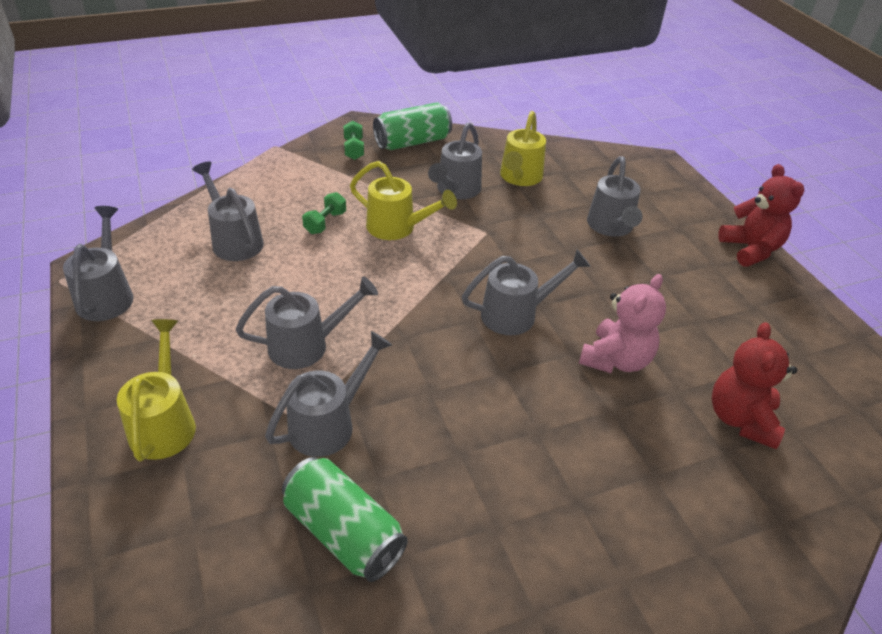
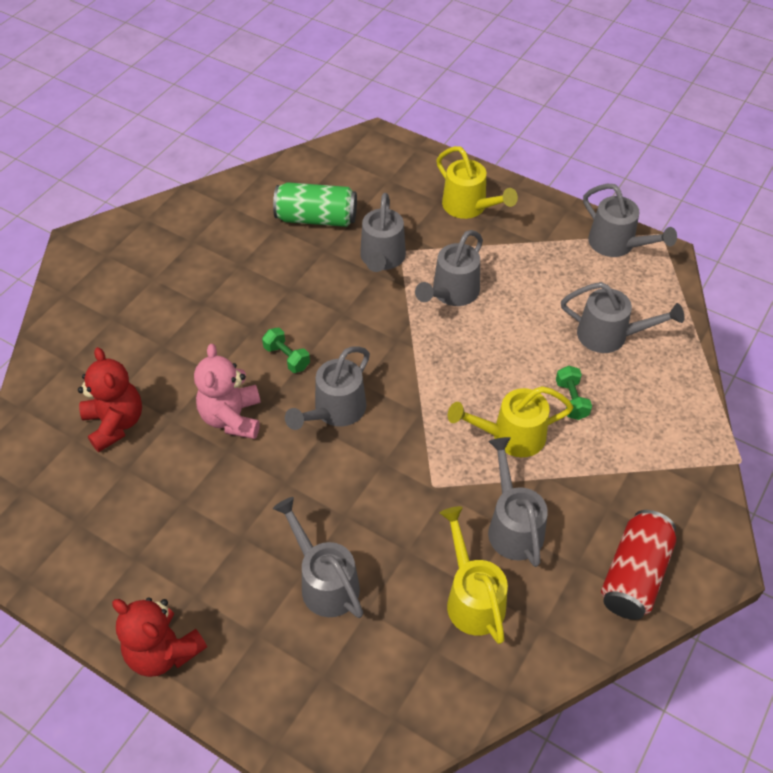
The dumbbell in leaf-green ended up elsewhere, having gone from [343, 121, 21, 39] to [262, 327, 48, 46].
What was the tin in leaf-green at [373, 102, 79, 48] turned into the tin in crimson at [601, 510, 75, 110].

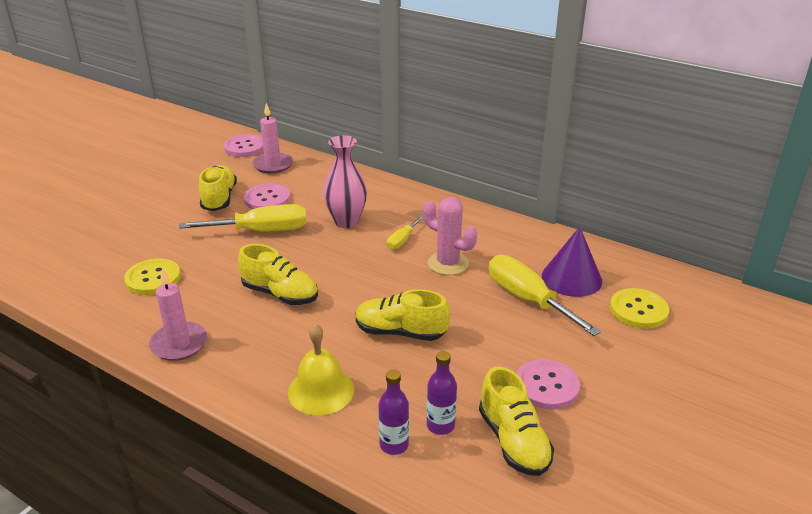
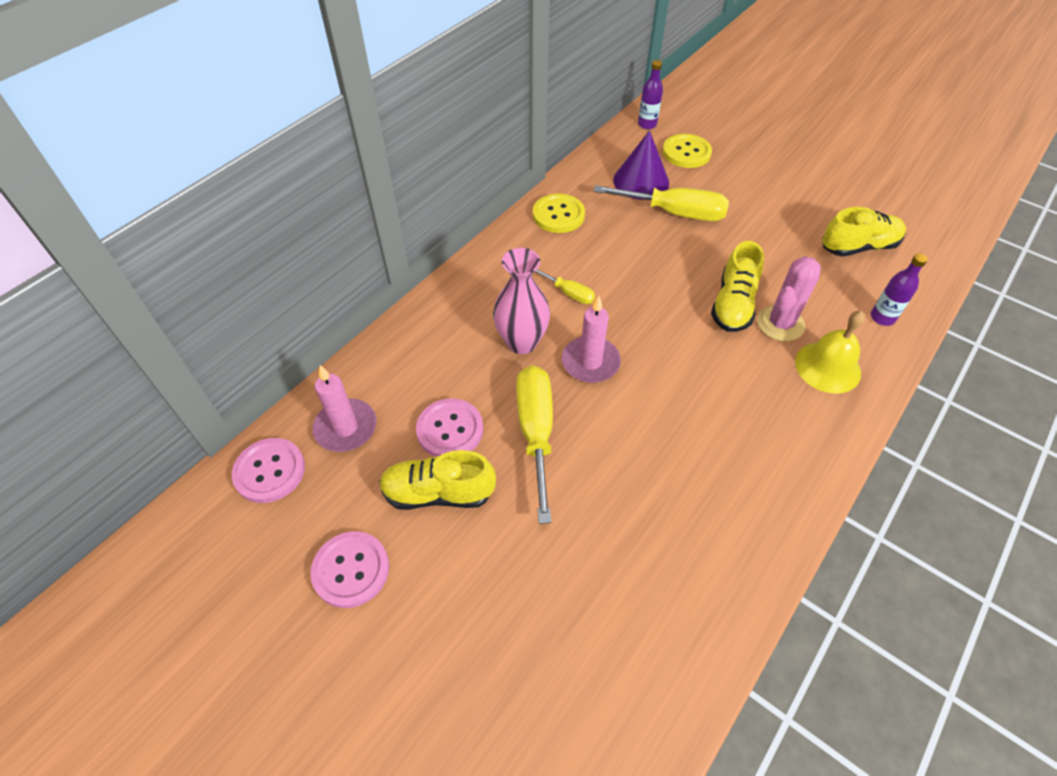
The button in golden ended up elsewhere, having gone from [124, 258, 57, 37] to [533, 193, 52, 40].
The wax candle in rose-pink ended up elsewhere, having gone from [149, 268, 58, 93] to [562, 296, 59, 87].
The second view lost the lace-up shoe in golden at [238, 244, 80, 61].
The saguaro cactus in rose-pink ended up elsewhere, having gone from [423, 197, 54, 78] to [757, 256, 64, 85].
The drink bottle in violet ended up elsewhere, having gone from [427, 351, 30, 84] to [638, 60, 25, 69].
The screwdriver in golden at [489, 255, 112, 81] ended up facing another way, 135 degrees counterclockwise from before.
The button in rose-pink ended up elsewhere, having gone from [516, 359, 64, 51] to [311, 531, 78, 77].

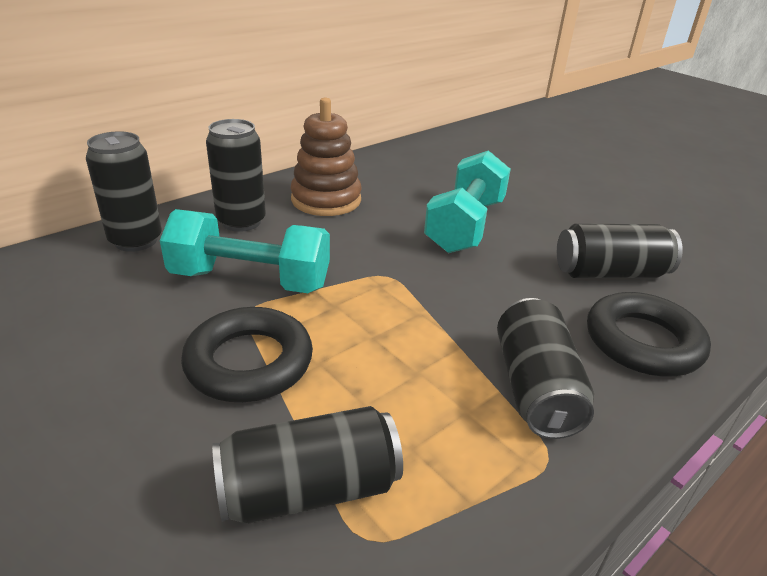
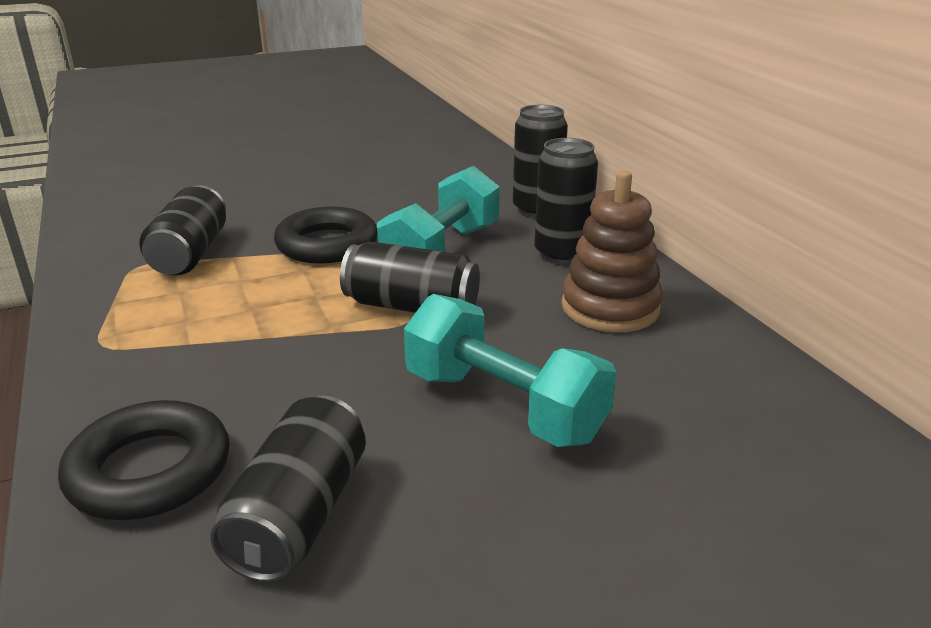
The tin in jet-black ended up elsewhere, having gone from [497, 298, 97, 141] to [340, 241, 140, 72].

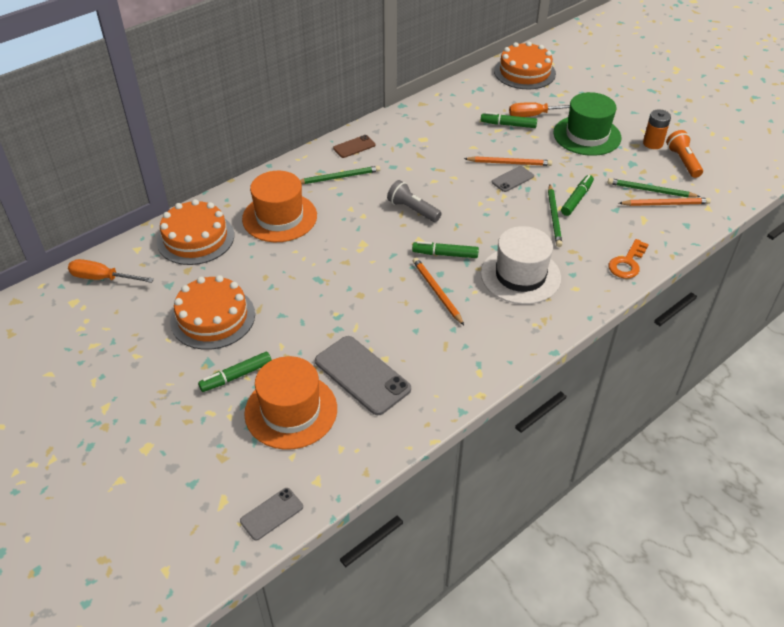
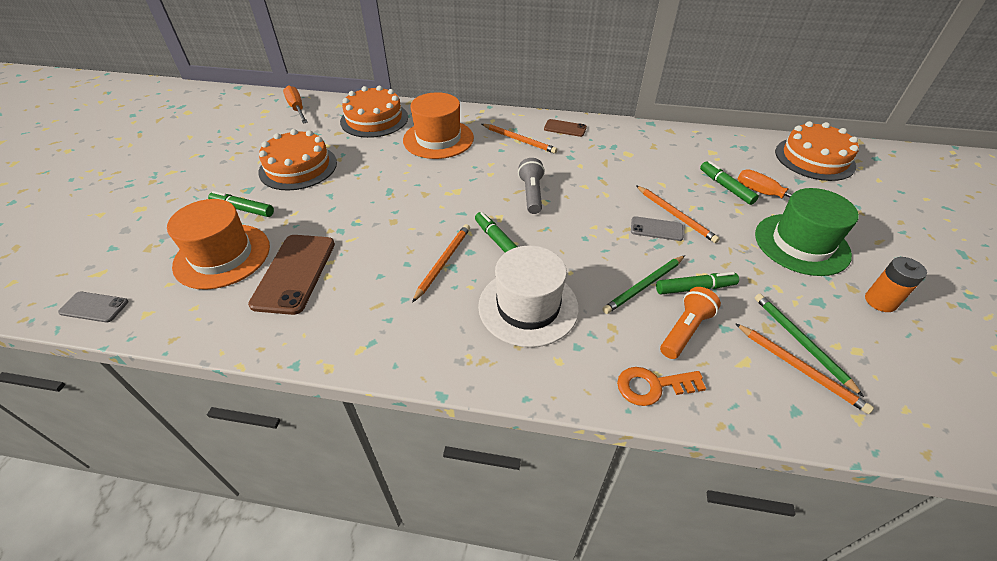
What was the lead pencil in leaf-green at [300, 165, 80, 19] turned into the lead pencil in orange-coloured at [482, 124, 75, 30].
What was the smartphone in ash-grey at [315, 336, 96, 79] turned into the smartphone in russet at [248, 235, 87, 80].
The flashlight in orange-coloured ended up elsewhere, having gone from [666, 130, 37, 48] to [660, 287, 61, 72].

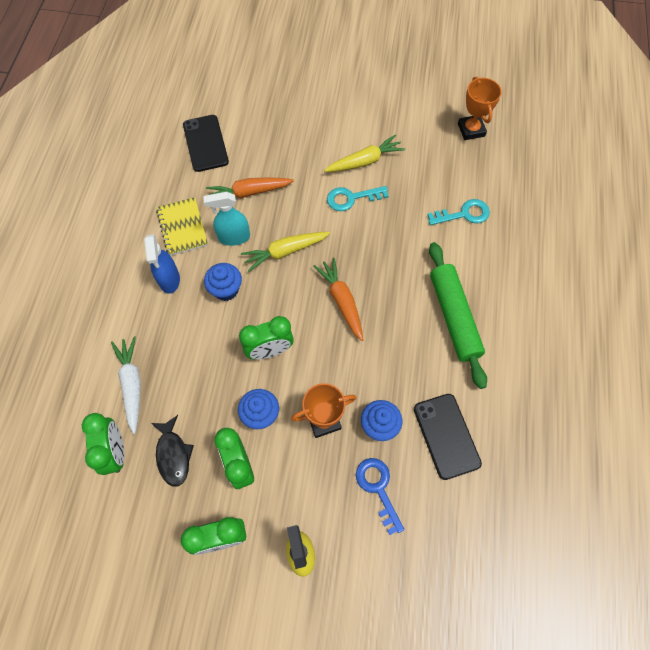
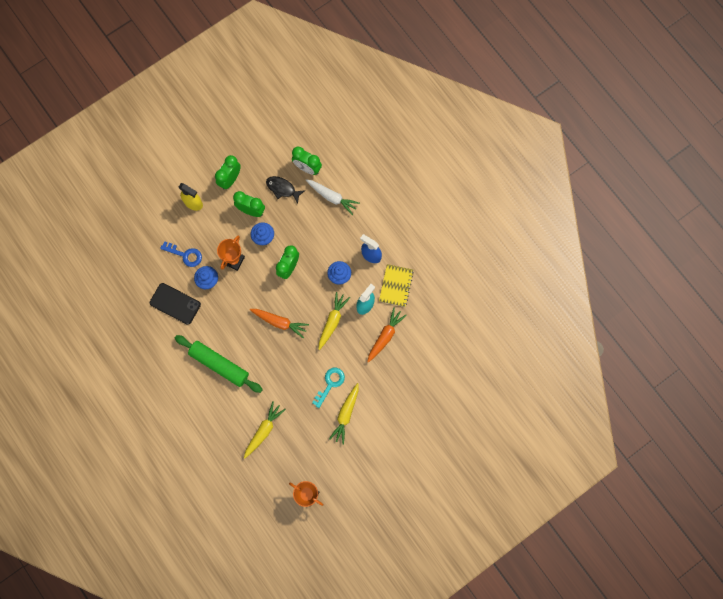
The notebook in golden at [156, 197, 52, 59] ended up facing another way, 75 degrees clockwise from before.
The second view lost the smartphone in jet-black at [183, 115, 46, 57].
Where the key in turquoise stood at [427, 199, 63, 26], the root vegetable in golden came to stand at [244, 401, 42, 57].

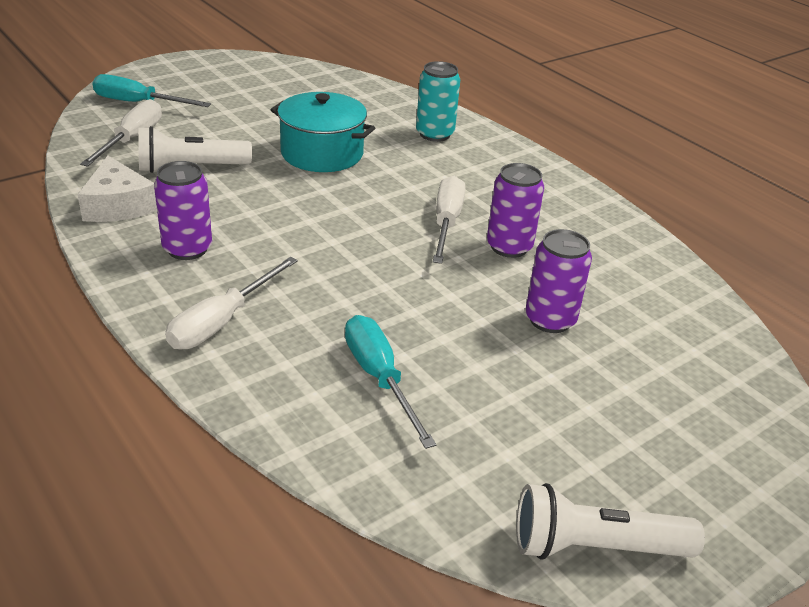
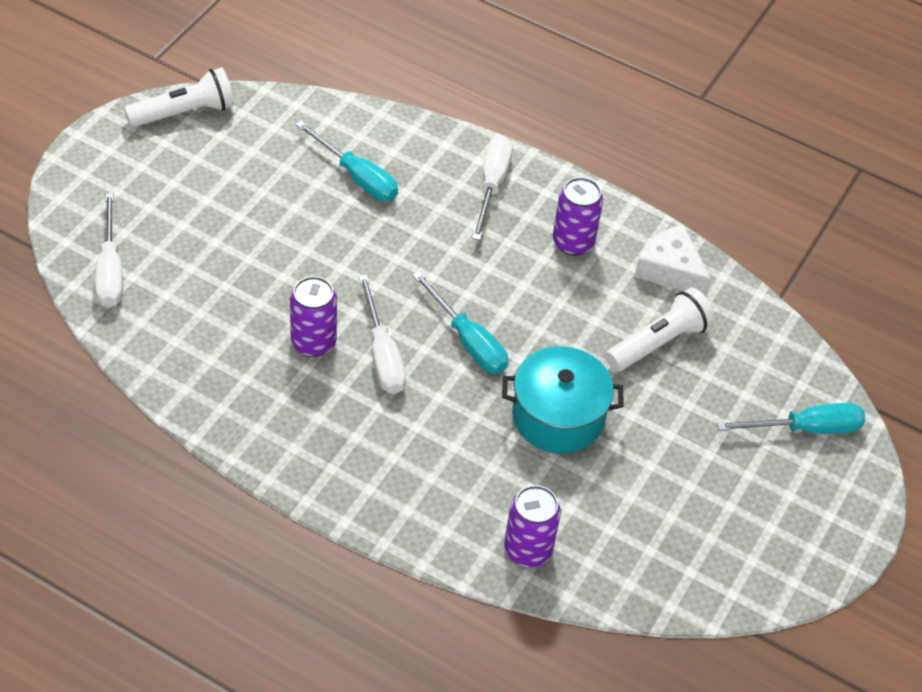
The screwdriver in pure white ended up elsewhere, having gone from [80, 99, 82, 68] to [95, 193, 28, 114].
The second view lost the tin in turquoise at [416, 61, 44, 81].
The tin in violet ended up elsewhere, having gone from [525, 229, 67, 104] to [504, 485, 57, 82].
The second view gained the screwdriver in turquoise at [412, 271, 96, 103].

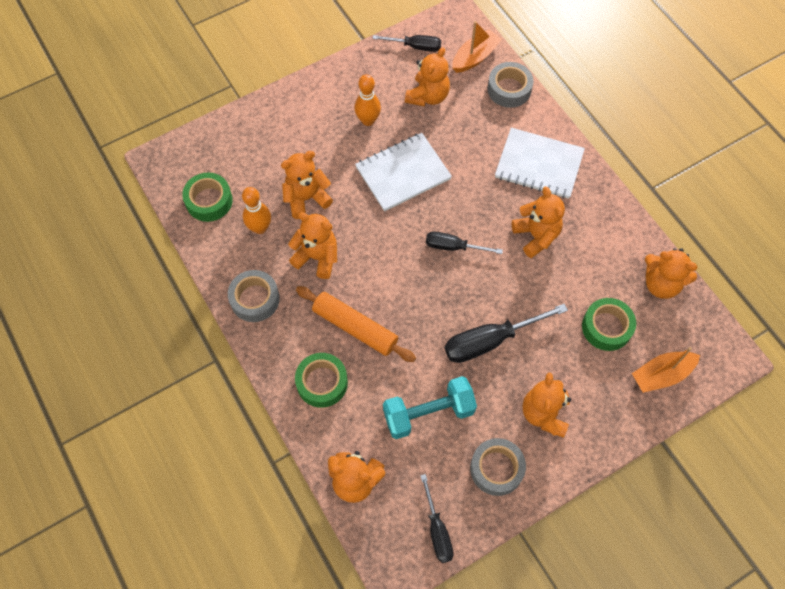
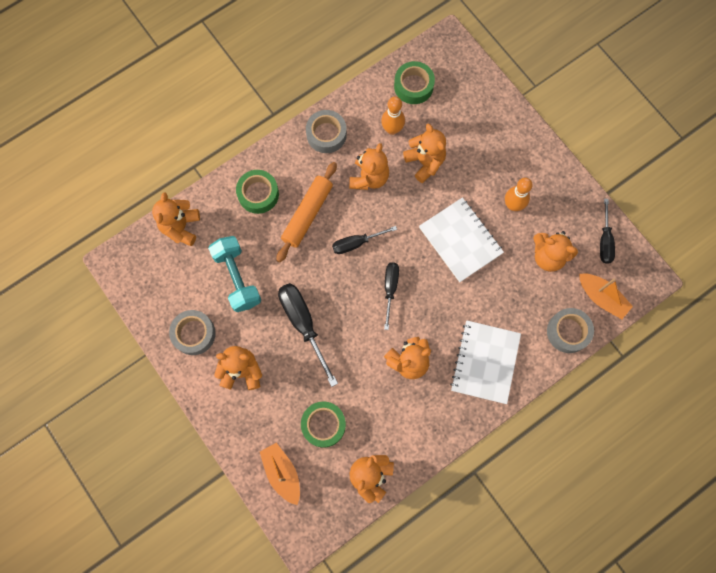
The screwdriver in jet-black ended up elsewhere, having gone from [420, 474, 34, 89] to [332, 226, 65, 28].

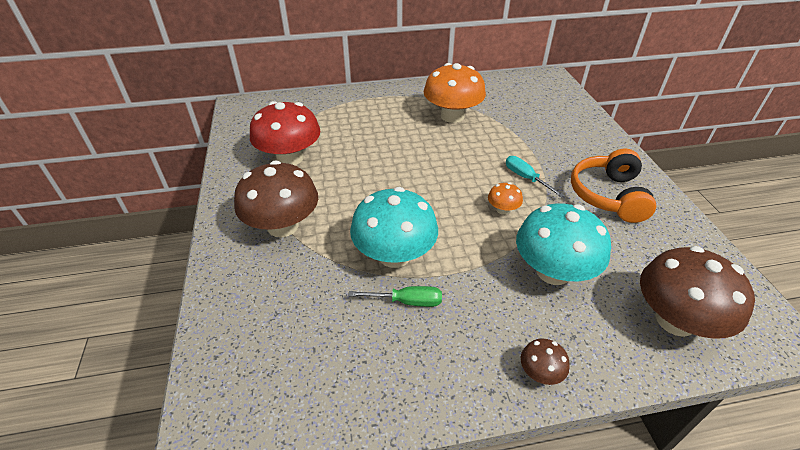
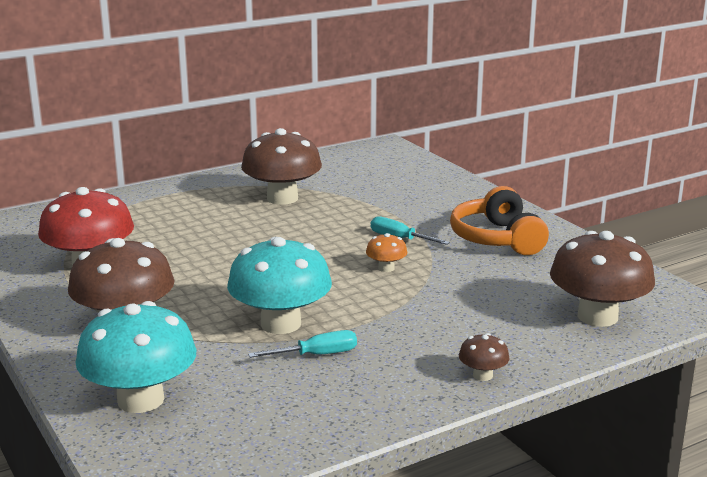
What was the screwdriver in leaf-green at [348, 286, 94, 21] turned into the screwdriver in turquoise at [248, 330, 109, 28].
What was the fungus in orange-coloured at [424, 63, 62, 60] turned into the fungus in russet at [241, 128, 81, 77].
The fungus in turquoise ended up elsewhere, having gone from [516, 203, 95, 82] to [75, 301, 121, 112].

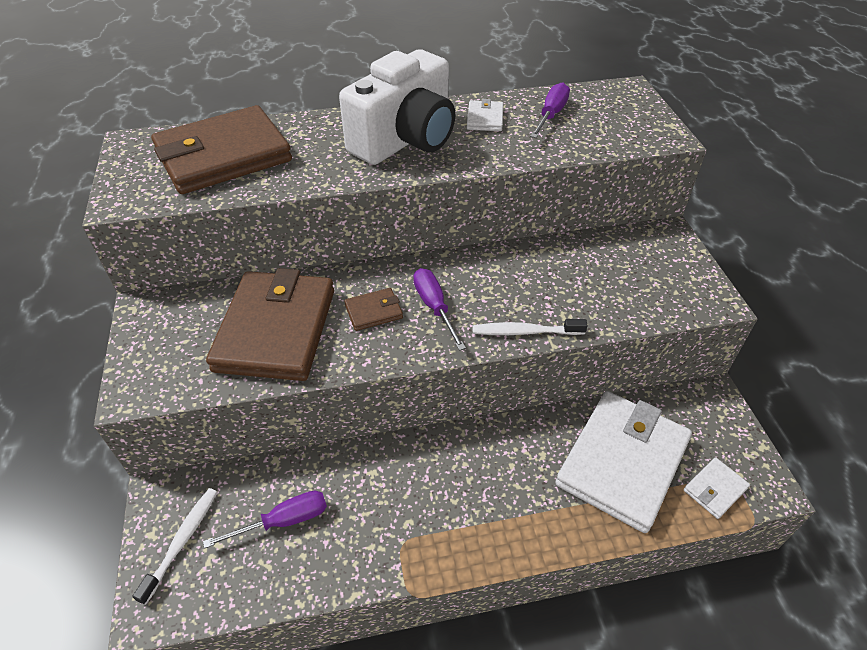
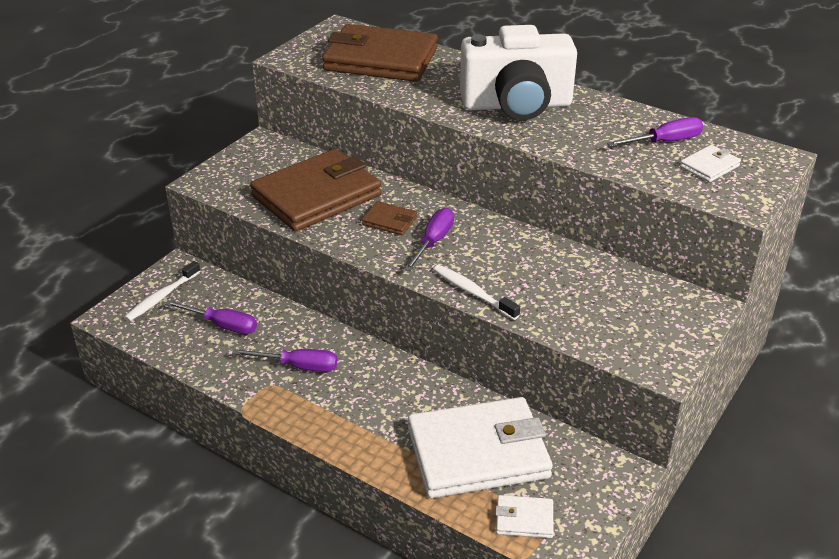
The toothbrush in pure white at [132, 488, 85, 117] ended up facing another way, 150 degrees clockwise from before.
The wallet in pure white ended up elsewhere, having gone from [467, 99, 36, 32] to [680, 145, 61, 37].
The second view gained the screwdriver in violet at [232, 349, 105, 23].

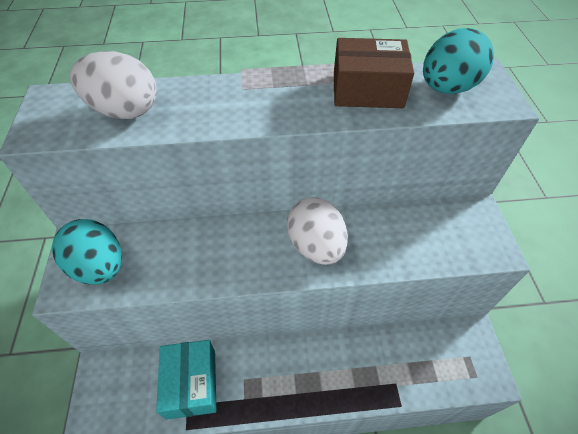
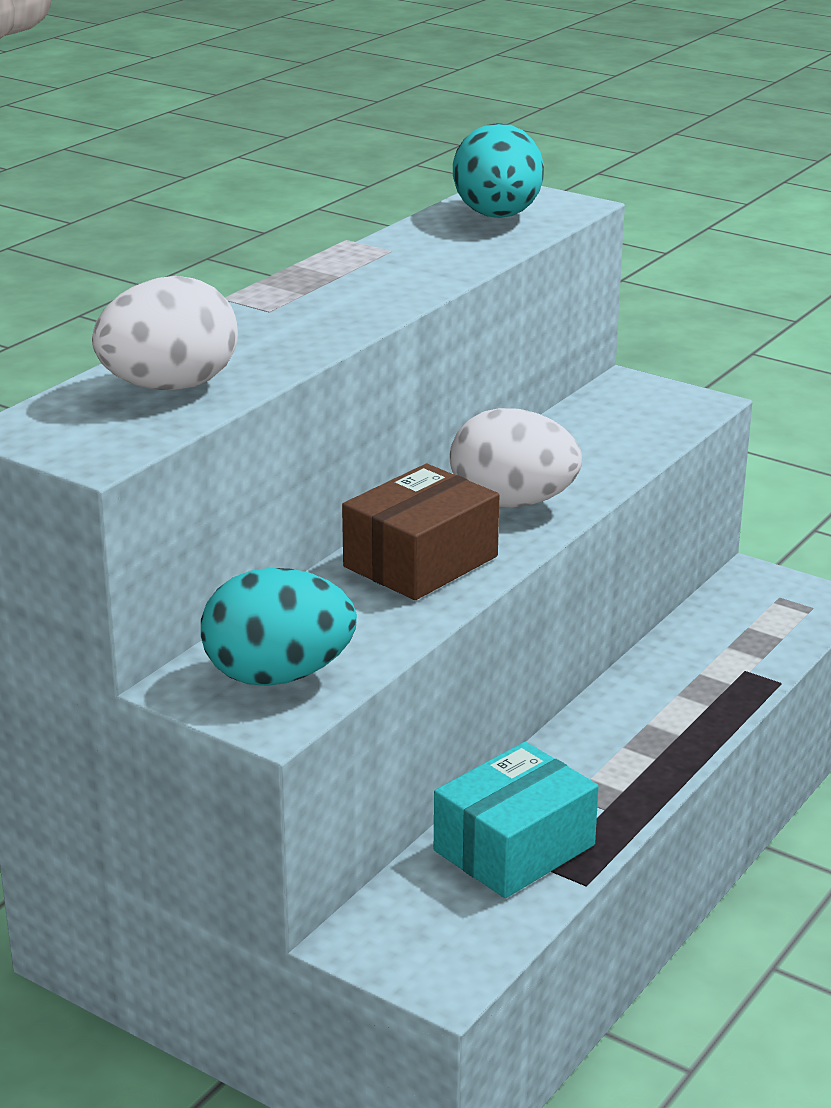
The parcel in turquoise at [156, 340, 60, 80] ended up facing another way, 75 degrees counterclockwise from before.
The parcel in russet ended up elsewhere, having gone from [334, 38, 80, 70] to [342, 464, 157, 136].

